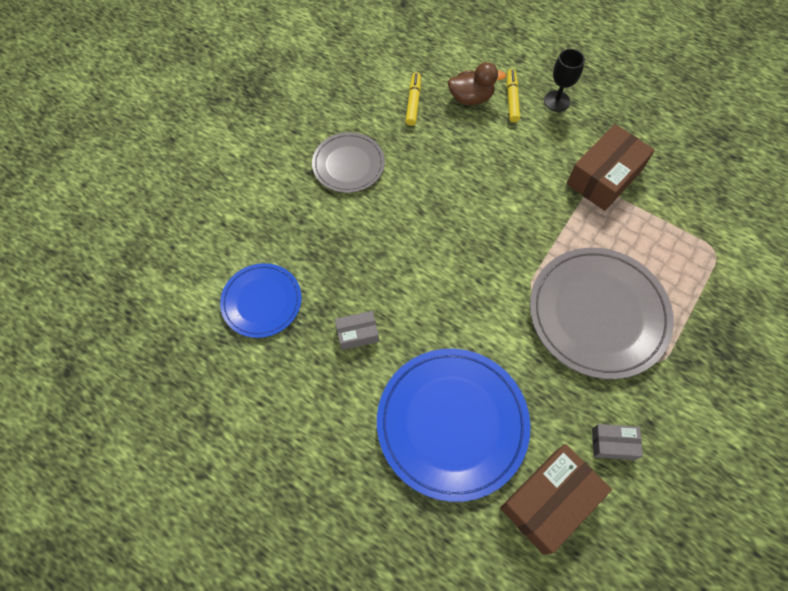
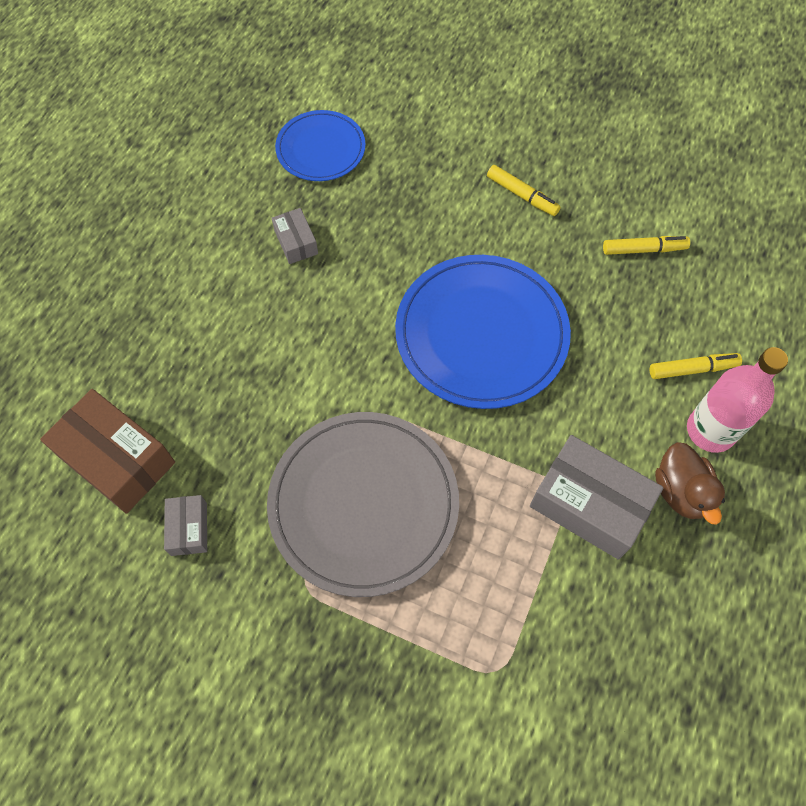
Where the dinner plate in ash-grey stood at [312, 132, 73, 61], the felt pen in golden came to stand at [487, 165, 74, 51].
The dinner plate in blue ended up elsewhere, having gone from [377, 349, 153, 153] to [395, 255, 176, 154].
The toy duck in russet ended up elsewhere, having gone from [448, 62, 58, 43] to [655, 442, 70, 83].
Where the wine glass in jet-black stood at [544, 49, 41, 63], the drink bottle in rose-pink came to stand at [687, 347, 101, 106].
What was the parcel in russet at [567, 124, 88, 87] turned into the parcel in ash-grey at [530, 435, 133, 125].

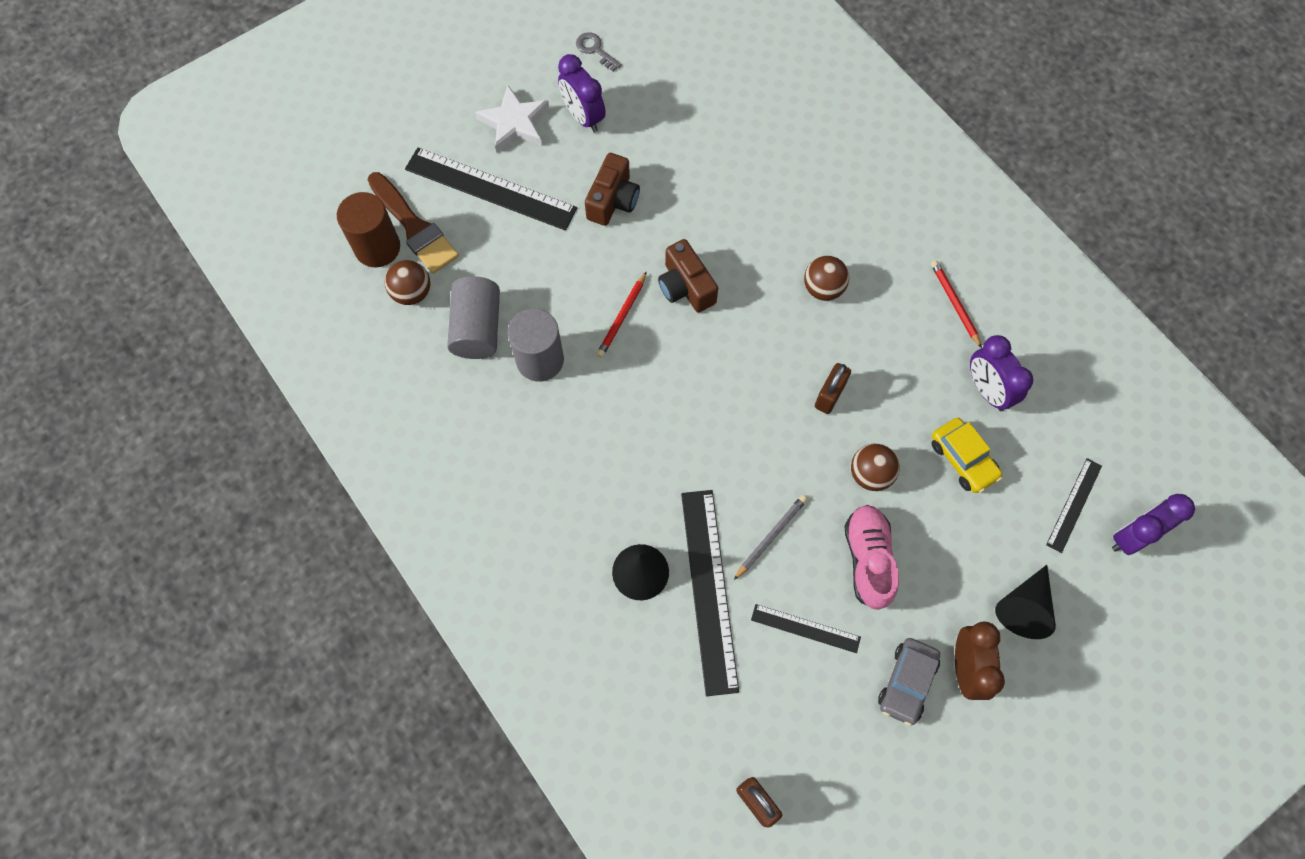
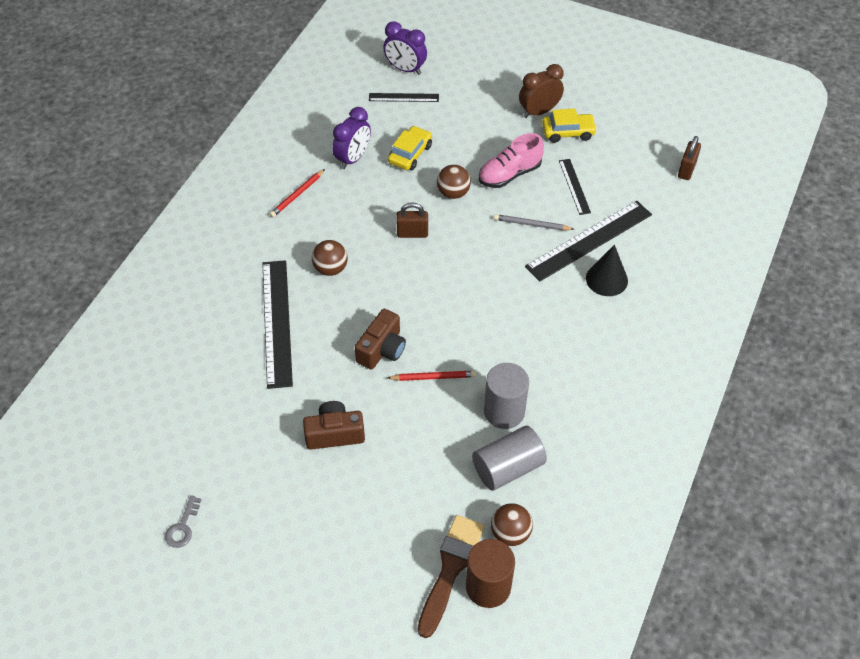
The ruler in jet-black ended up elsewhere, having gone from [405, 148, 172, 83] to [262, 260, 31, 129].
The second view lost the five-pointed star in pure white at [475, 85, 74, 68].
The second view lost the bedside clock in violet at [558, 54, 48, 78].
What was the car in ash-grey at [878, 638, 62, 88] turned into the car in golden at [542, 109, 55, 34].
The second view lost the cone shape in jet-black at [995, 565, 61, 74].

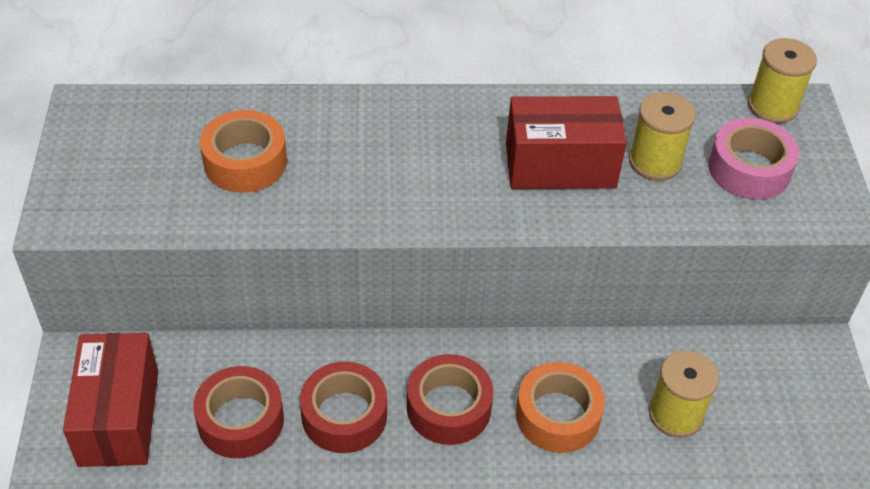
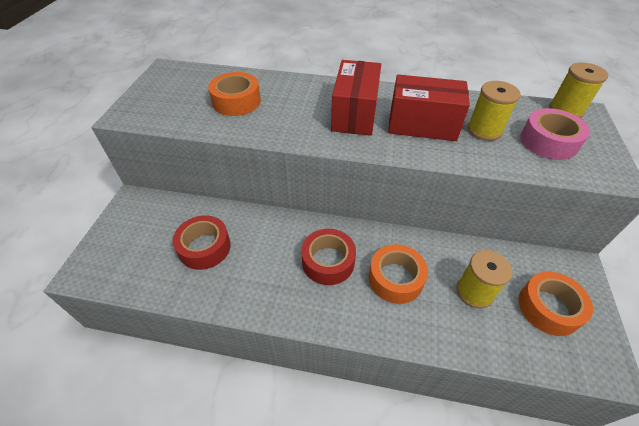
The parcel in crimson ended up elsewhere, having gone from [63, 333, 95, 134] to [331, 60, 50, 76].
The second view lost the roll of tape in crimson at [300, 362, 87, 91].
The second view gained the roll of tape in orange-coloured at [519, 272, 74, 64].

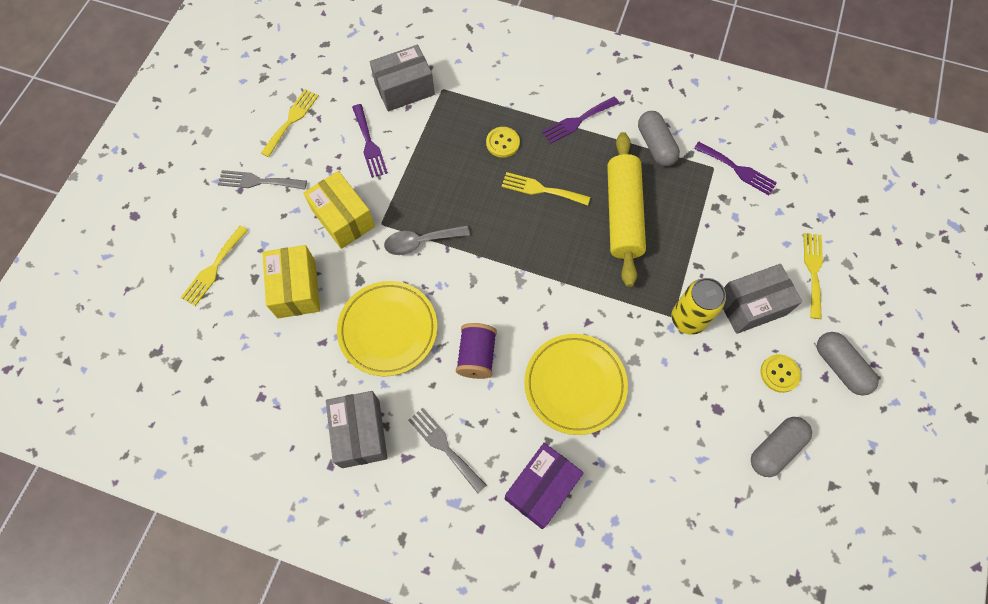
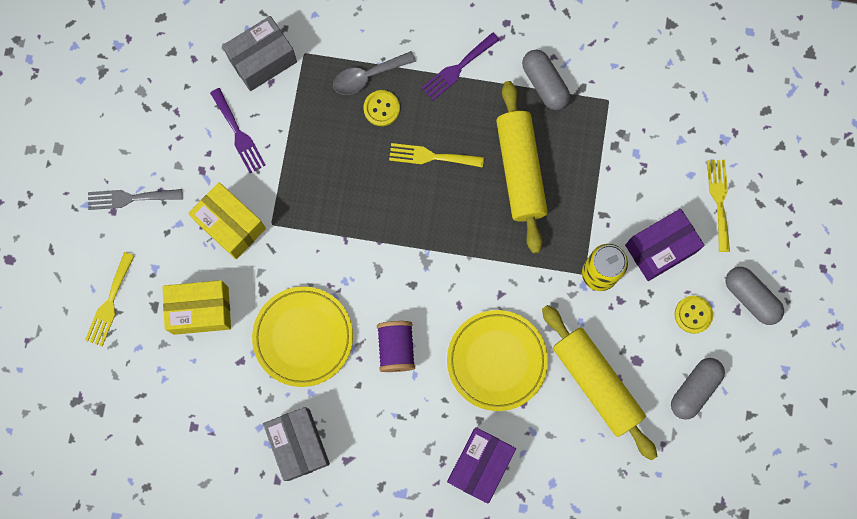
The second view lost the table fork in golden at [261, 89, 58, 68].
The parcel in golden at [262, 245, 58, 74] ended up facing another way, 75 degrees counterclockwise from before.
The teaspoon in ash-grey ended up elsewhere, having gone from [384, 225, 86, 30] to [333, 51, 83, 44].
The second view lost the table fork in ash-grey at [408, 407, 79, 86].
The second view lost the table fork in violet at [694, 142, 83, 53].
What was the parcel in ash-grey at [723, 264, 79, 70] turned into the parcel in violet at [625, 209, 80, 72].
The second view gained the rolling pin in golden at [542, 305, 115, 155].

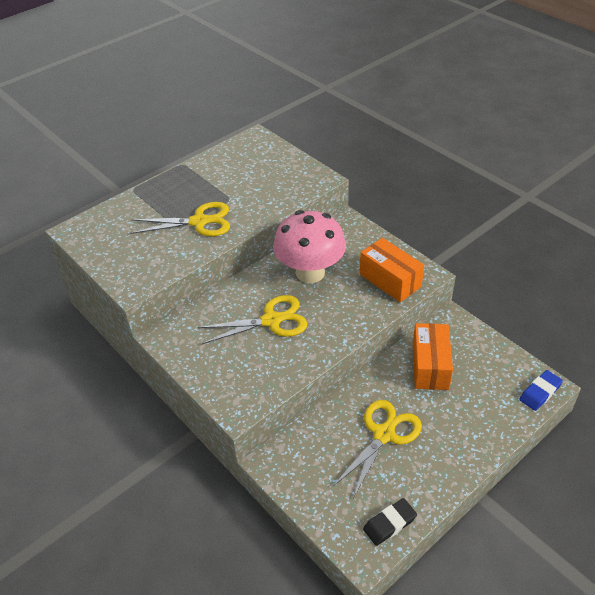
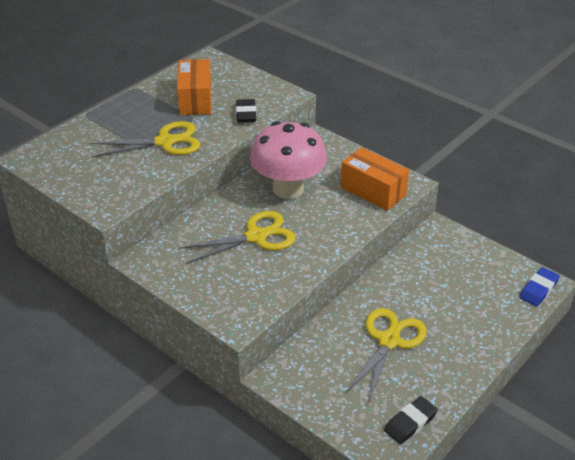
The parcel in orange-coloured ended up elsewhere, having gone from [413, 323, 40, 67] to [177, 59, 34, 56].
The second view gained the eraser in jet-black at [236, 99, 20, 23].

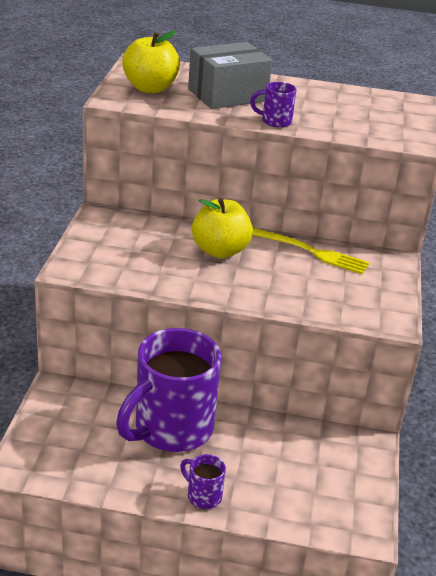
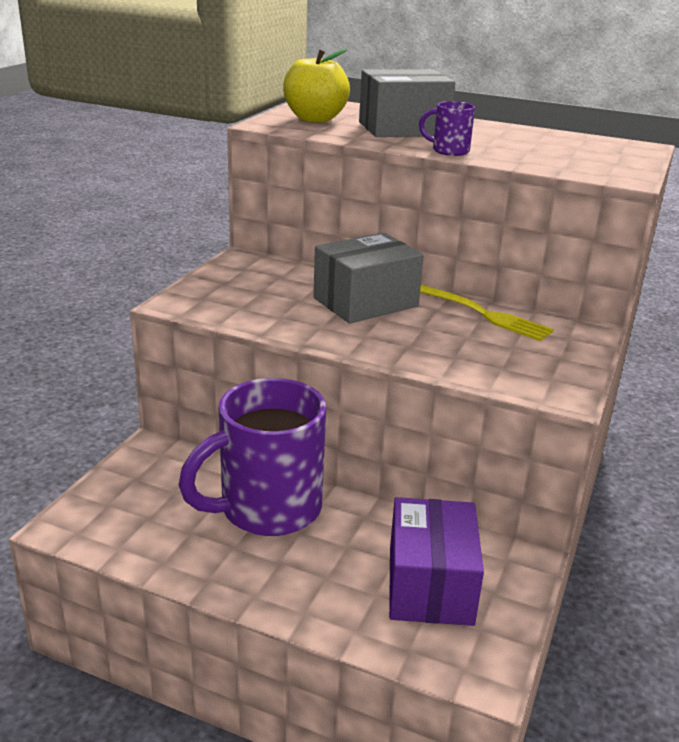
The second view lost the tea mug in violet at [180, 454, 46, 55].
Where the apple in golden stood at [192, 198, 61, 60], the parcel in ash-grey came to stand at [313, 233, 111, 91].
The second view gained the parcel in violet at [389, 497, 95, 129].

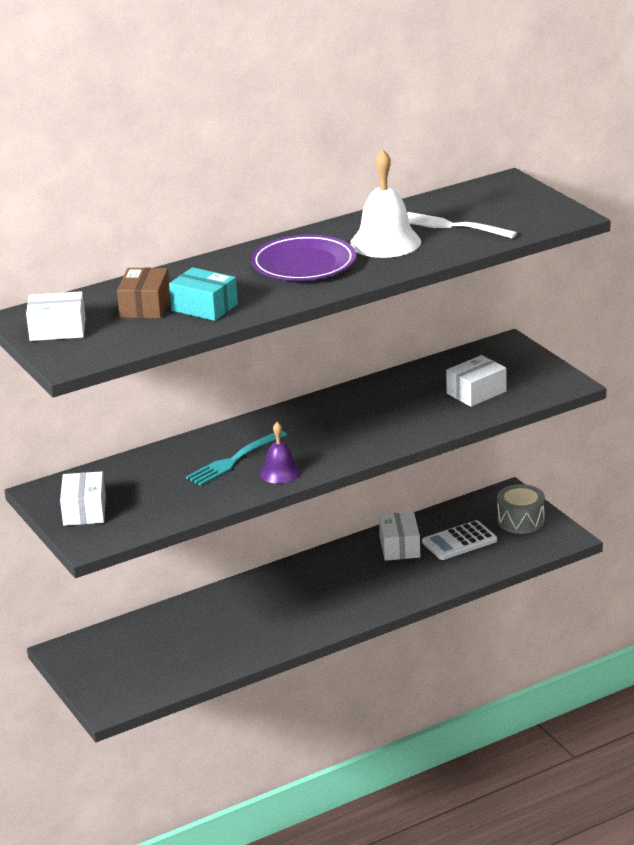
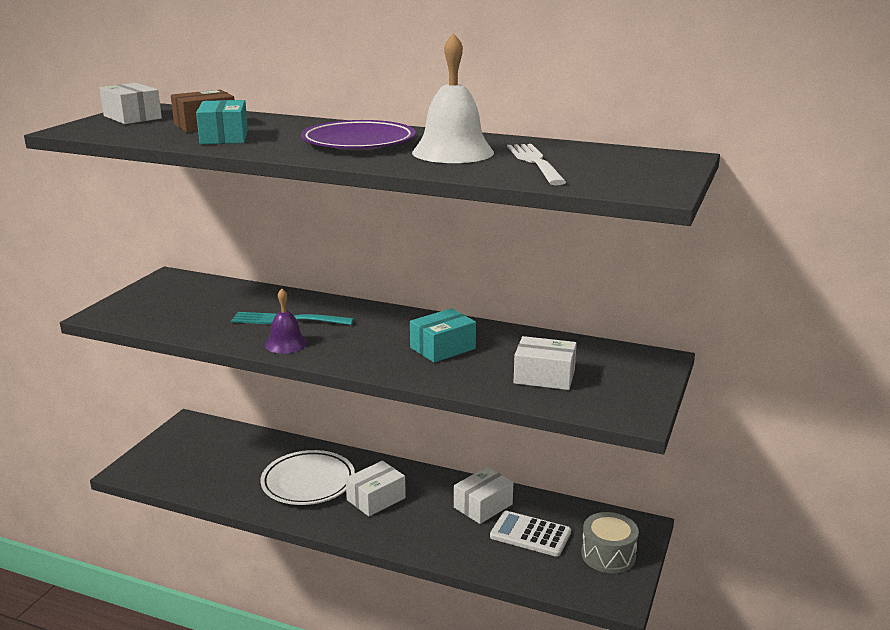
The parcel in pure white ended up elsewhere, having gone from [60, 471, 46, 55] to [346, 461, 60, 55].
The second view gained the dinner plate in pure white at [261, 450, 94, 55].
The second view gained the parcel in turquoise at [410, 308, 66, 55].

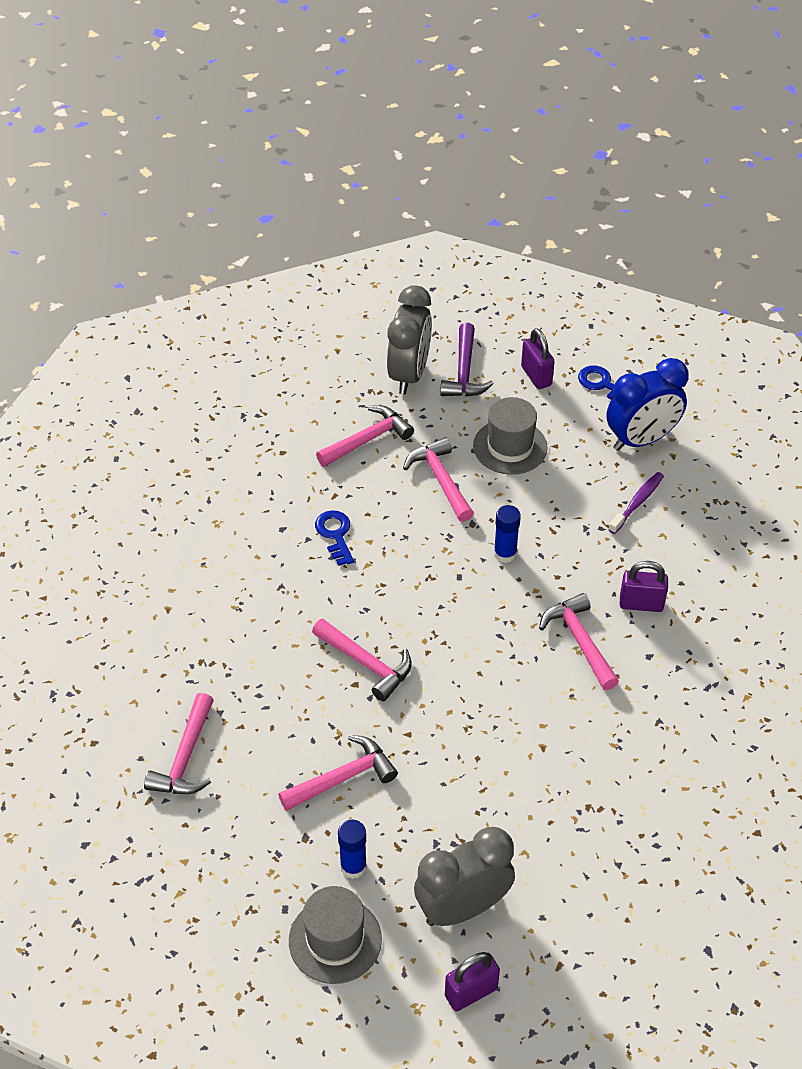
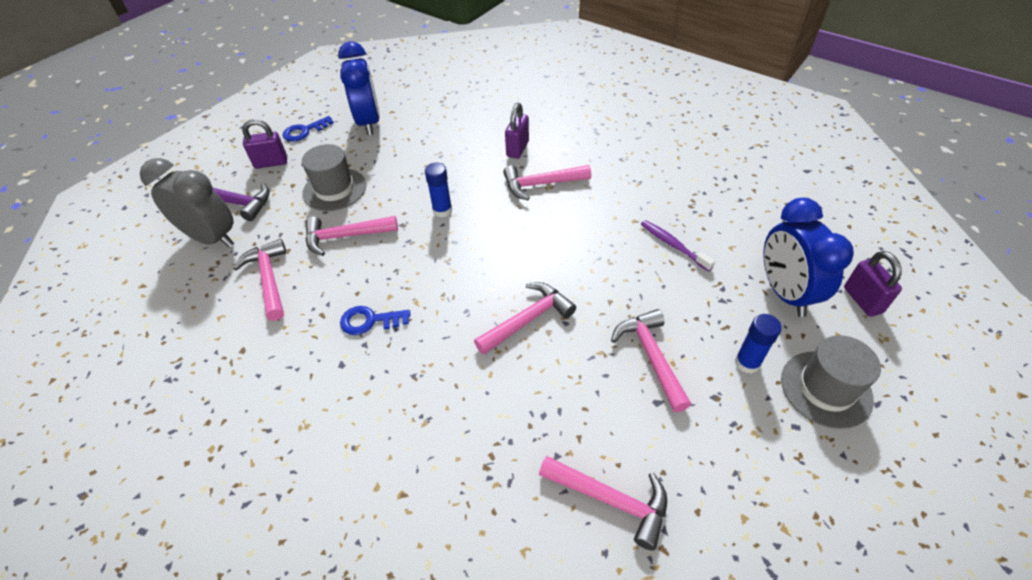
What was the bedside clock in ash-grey at [414, 827, 101, 99] turned into the bedside clock in blue at [763, 198, 91, 119].
The toothbrush in violet ended up elsewhere, having gone from [608, 472, 56, 62] to [641, 220, 74, 52].

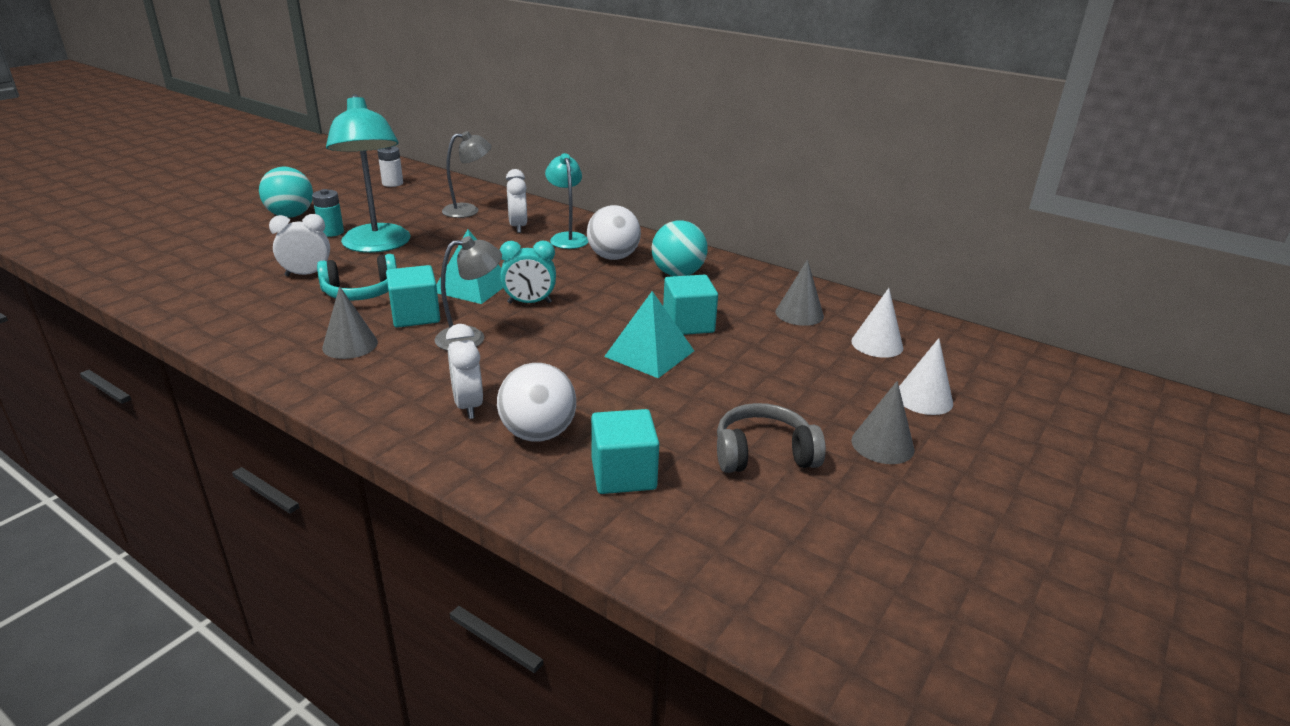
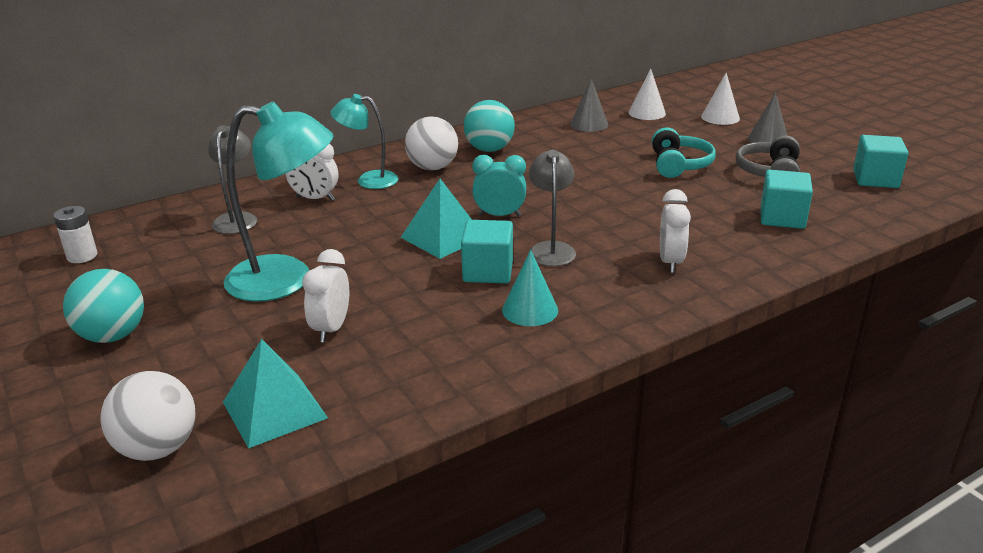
The second view lost the battery in turquoise at [312, 189, 32, 48].
The headset in turquoise ended up elsewhere, having gone from [317, 254, 80, 47] to [652, 127, 64, 51].
What was the cone shape in ash-grey at [322, 286, 56, 73] turned into the cone shape in turquoise at [502, 250, 56, 76].
The bedside clock in pure white at [446, 324, 37, 95] ended up facing another way, 90 degrees counterclockwise from before.
The ball in pure white ended up elsewhere, having gone from [497, 363, 79, 79] to [100, 371, 96, 90].
The bedside clock in turquoise at [500, 241, 56, 63] ended up facing another way, 105 degrees counterclockwise from before.
The pyramid shape in turquoise ended up elsewhere, having gone from [604, 291, 90, 87] to [223, 339, 105, 110].
The cube in turquoise ended up elsewhere, having gone from [663, 275, 55, 60] to [853, 135, 55, 53].

